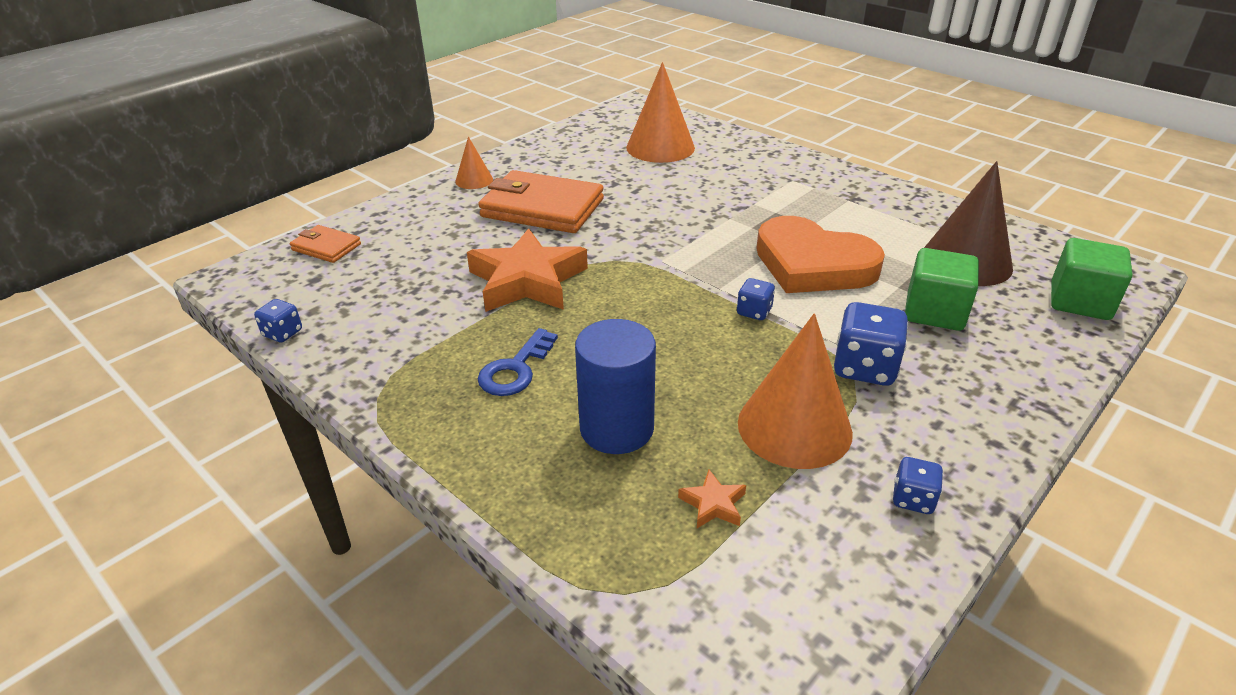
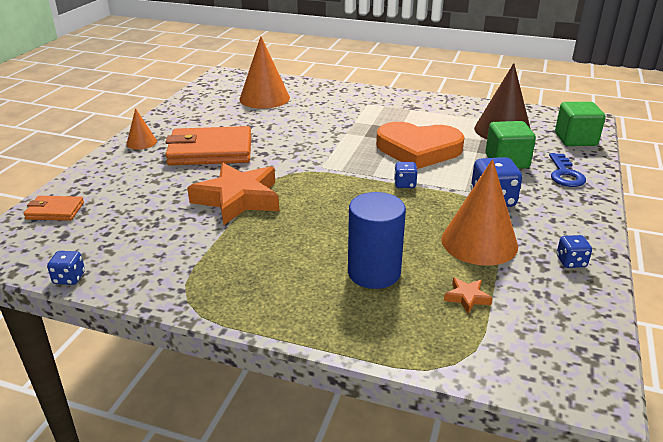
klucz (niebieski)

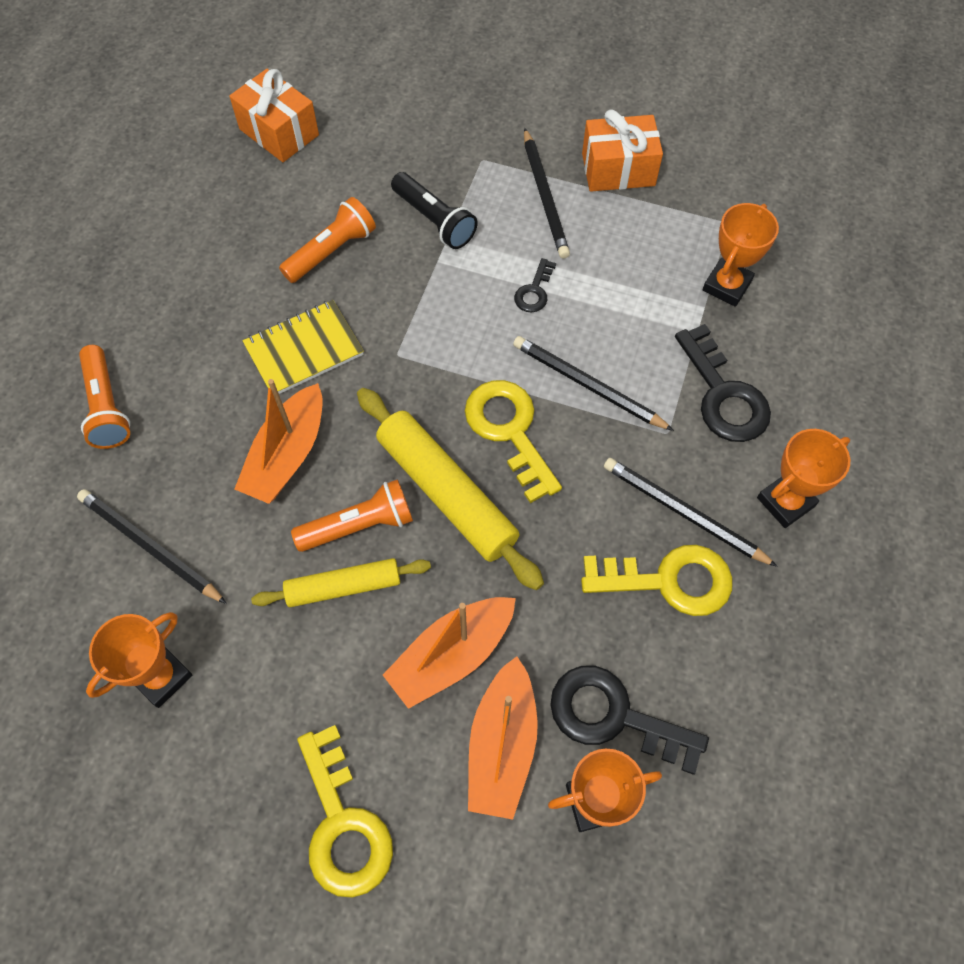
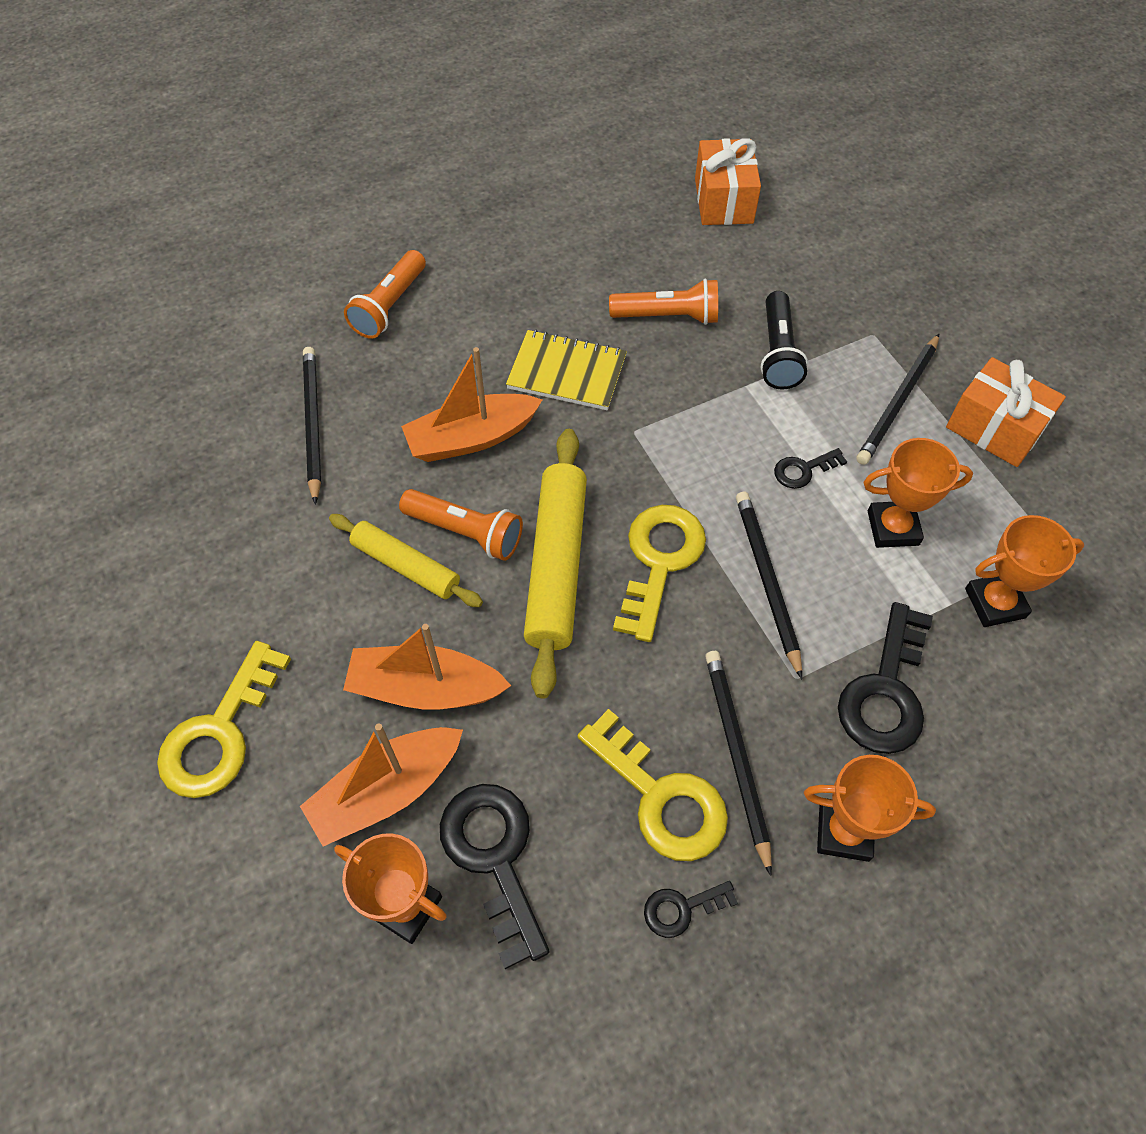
klucz (czarny) (2nd from left)
puchar (pomarańczowy) (3rd from left)

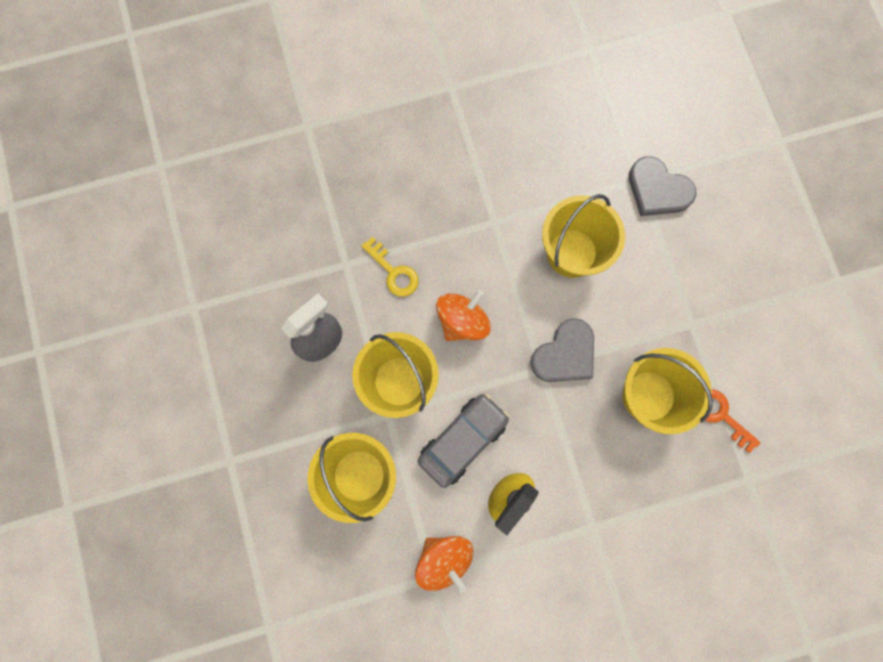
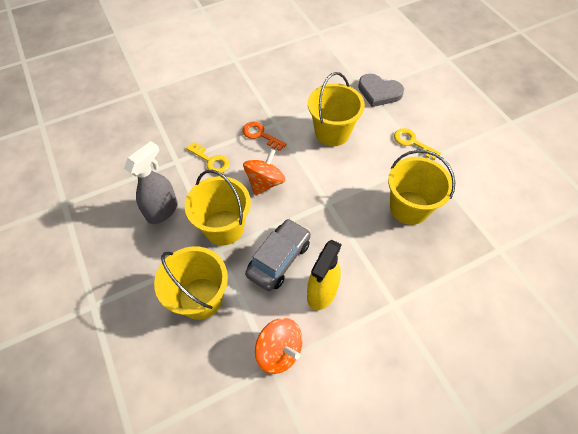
serce (szary) (1st from left in the first image)
klucz (żółty) (2nd from left)
klucz (pomarańczowy)

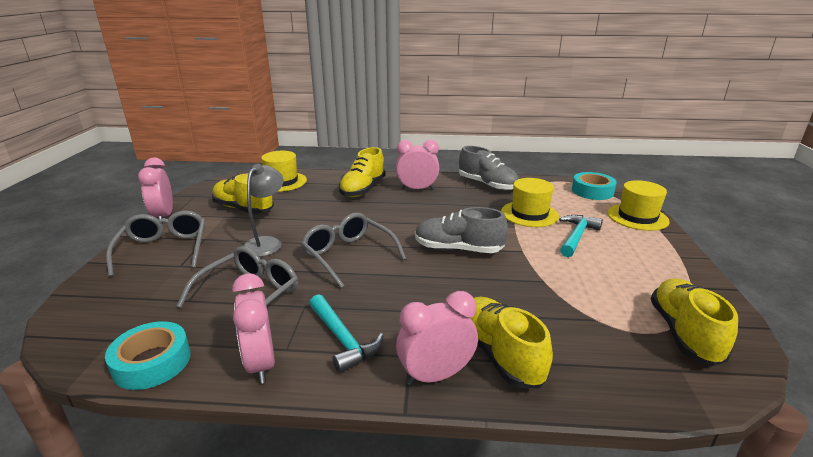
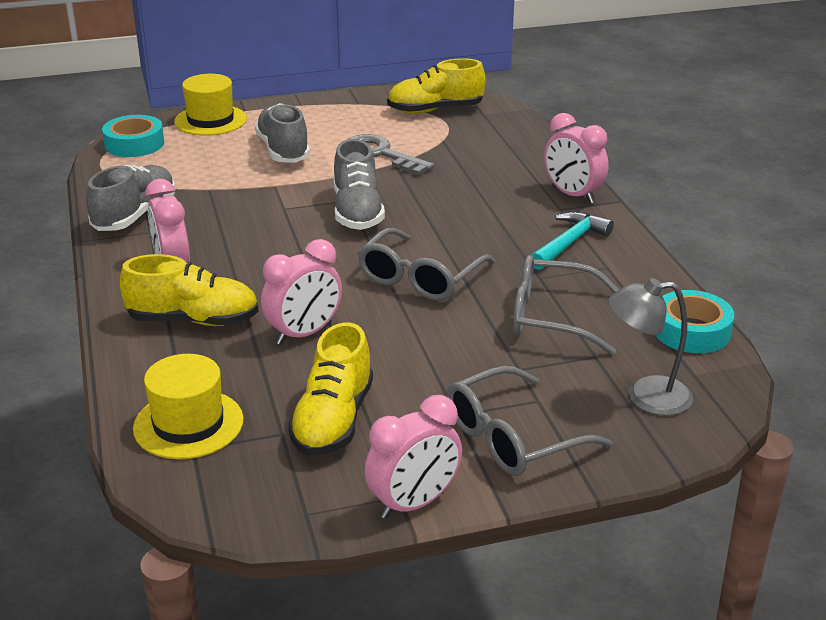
but (żółty) (3rd from left in the first image)
kapelusz (żółty) (2nd from left in the first image)
klucz (szary)
budzik (różowy) (2nd from left)
lampka (szary)
but (szary) (2nd from left)

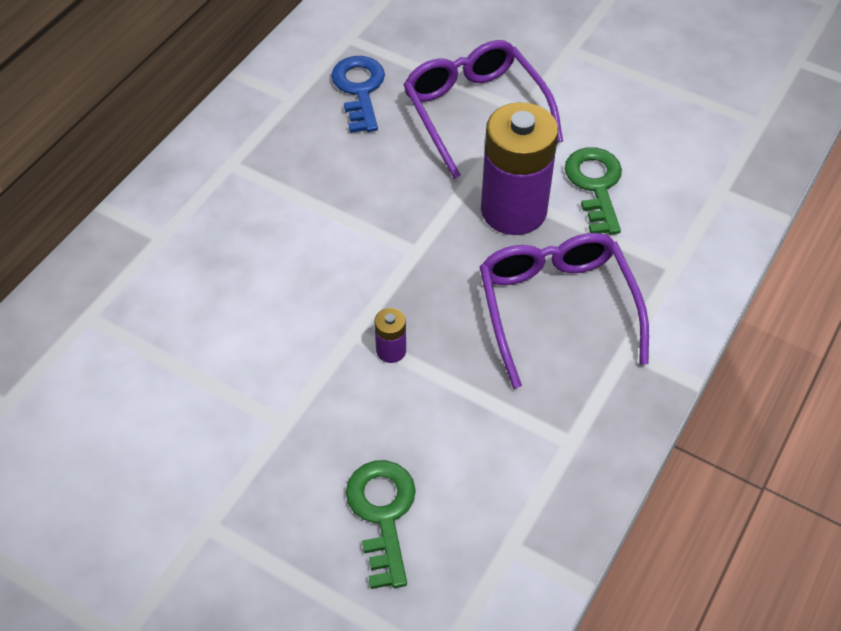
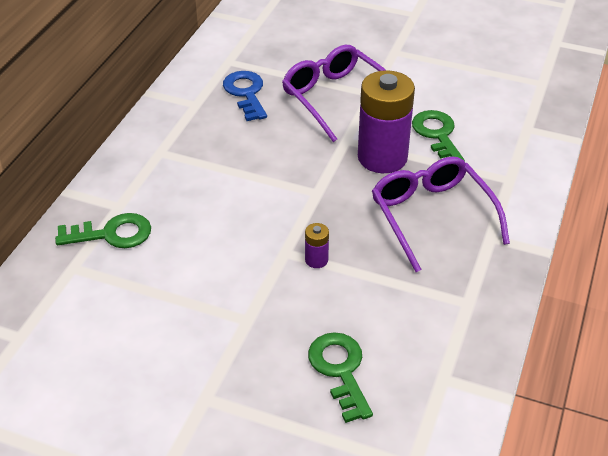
klucz (zielony) (1st from left)

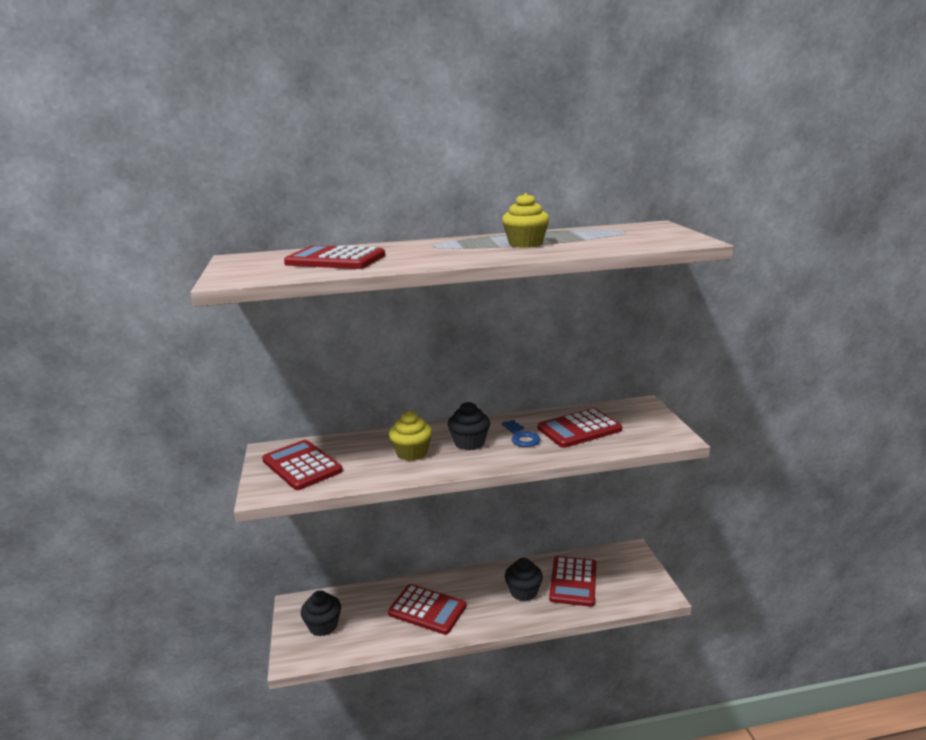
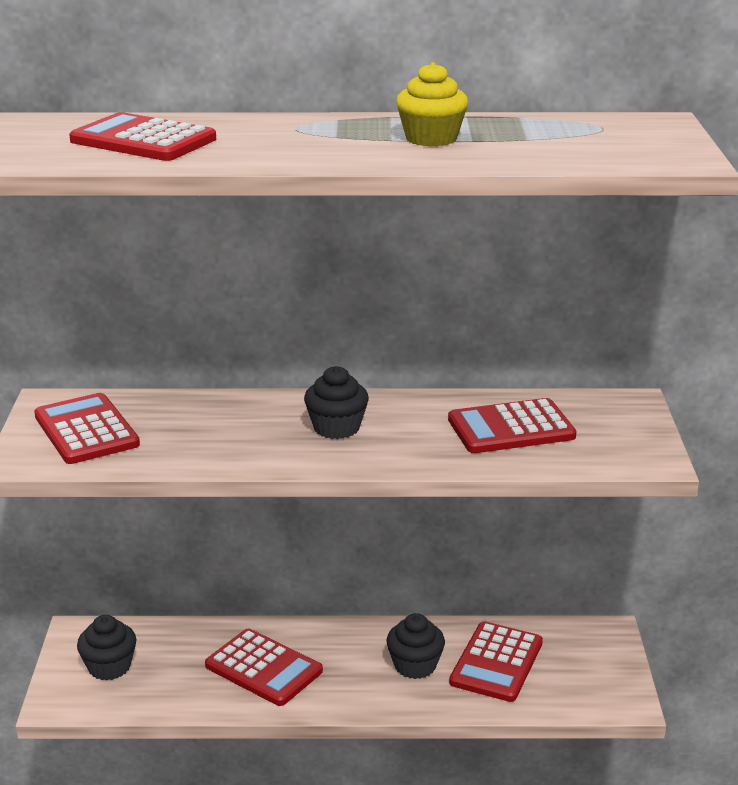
muffinka (żółty) (1st from left in the first image)
klucz (niebieski)

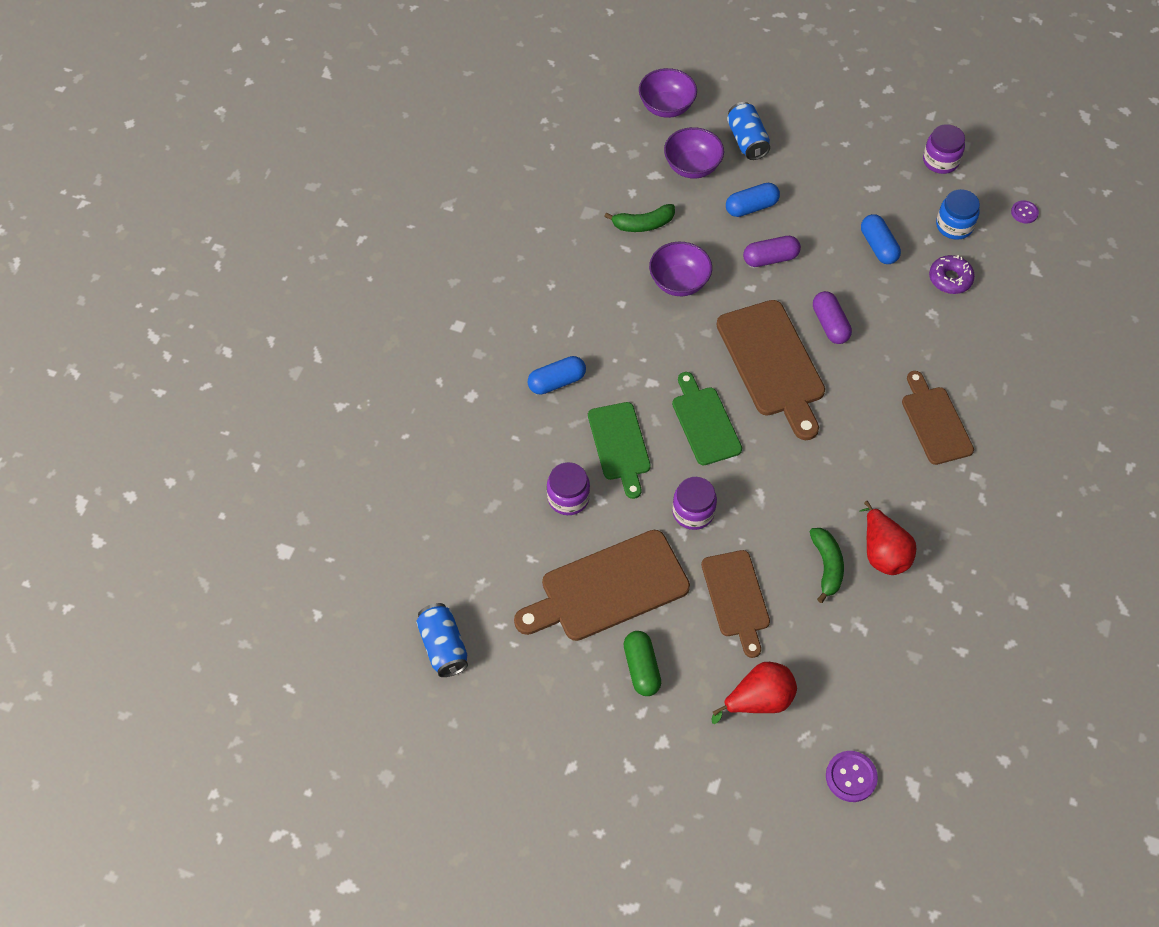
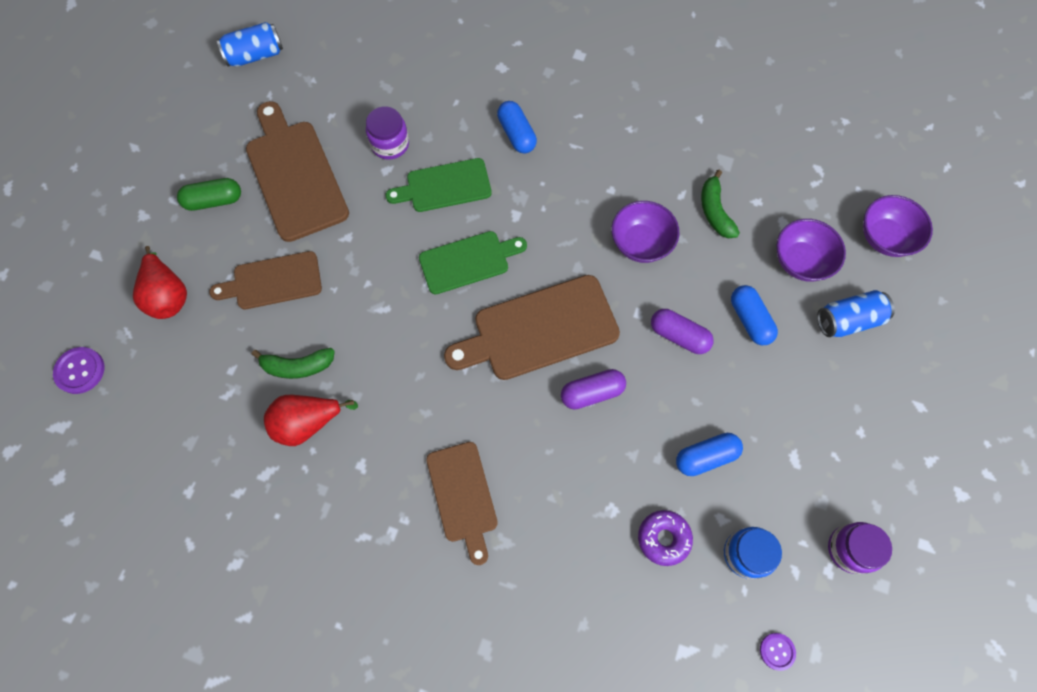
słoik (fioletowy) (2nd from left in the first image)
kapsułka (fioletowy) (2nd from left)
deska do krojenia (brązowy) (3rd from left)

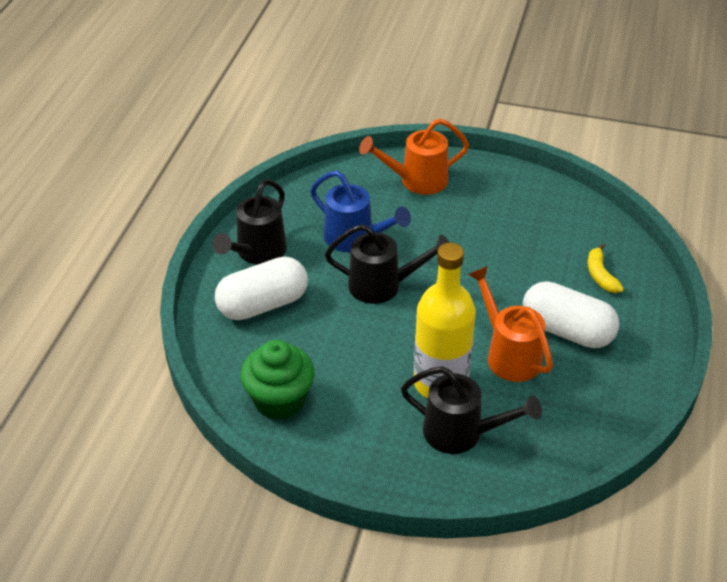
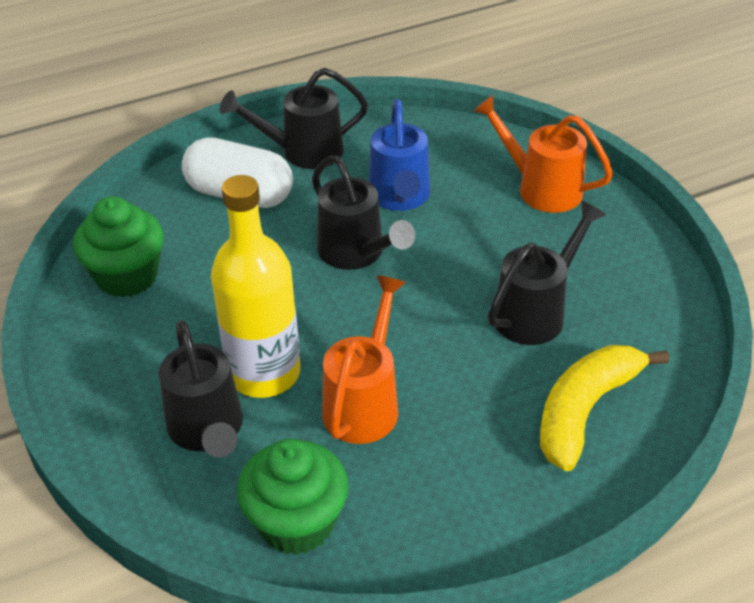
kapsułka (biały) (2nd from left in the first image)
muffinka (zielony) (2nd from left)
konewka (czarny) (4th from left)
banan (żółty)

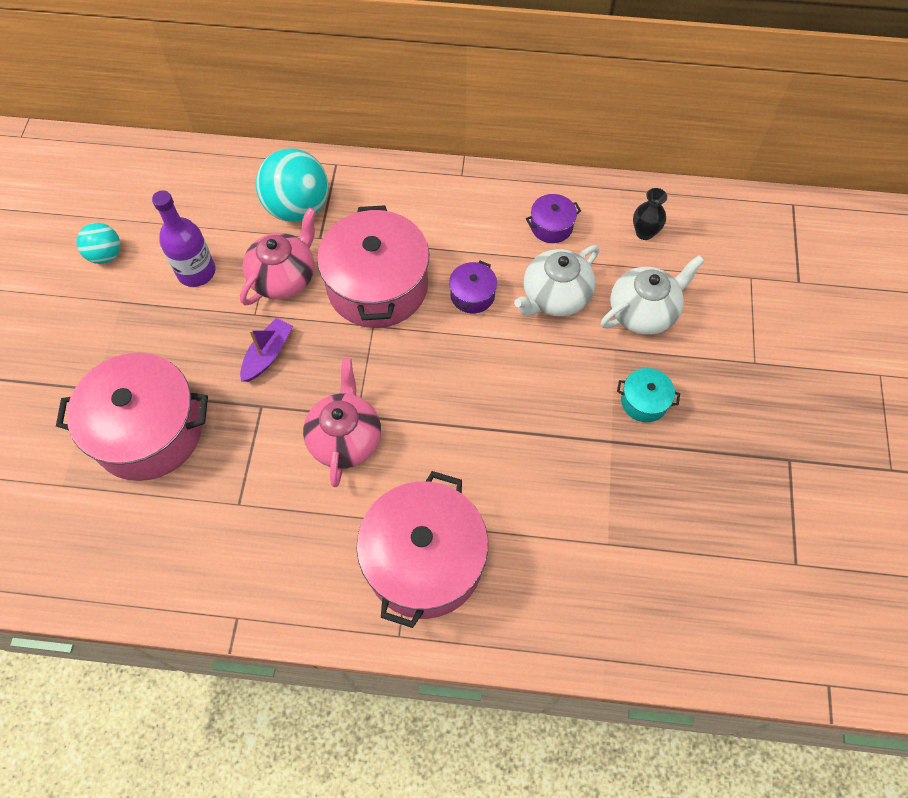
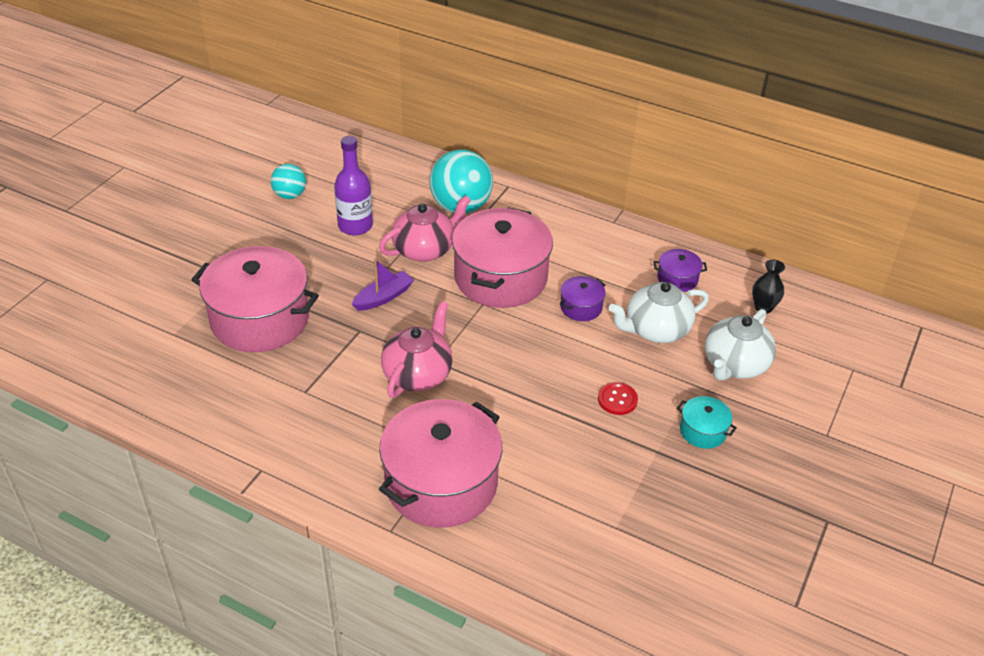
guzik (czerwony)
imbryk (biały) (2nd from left)

